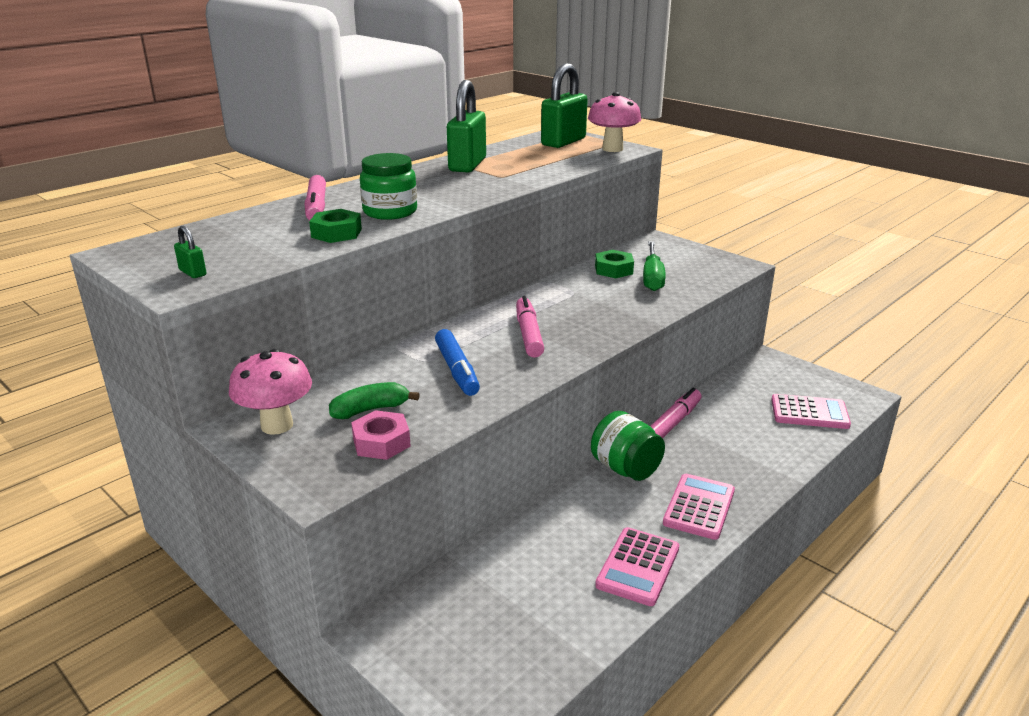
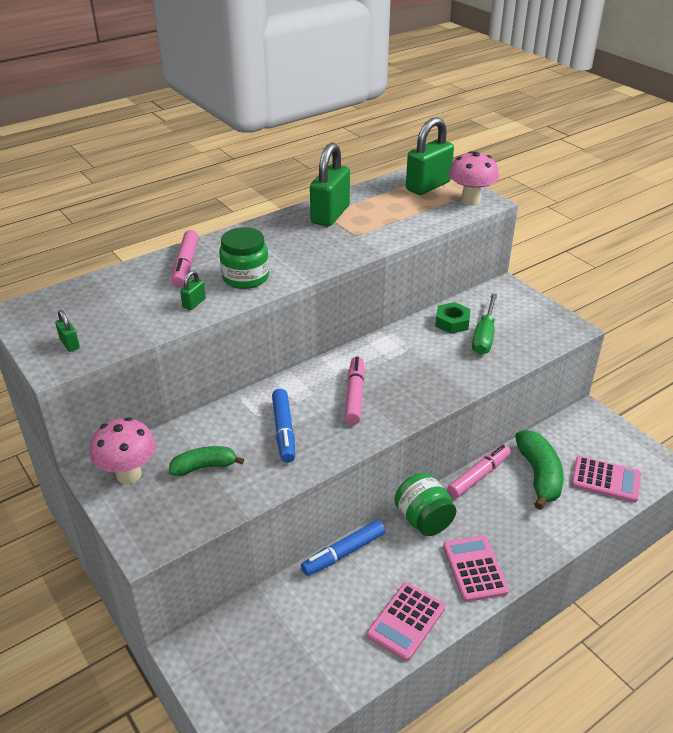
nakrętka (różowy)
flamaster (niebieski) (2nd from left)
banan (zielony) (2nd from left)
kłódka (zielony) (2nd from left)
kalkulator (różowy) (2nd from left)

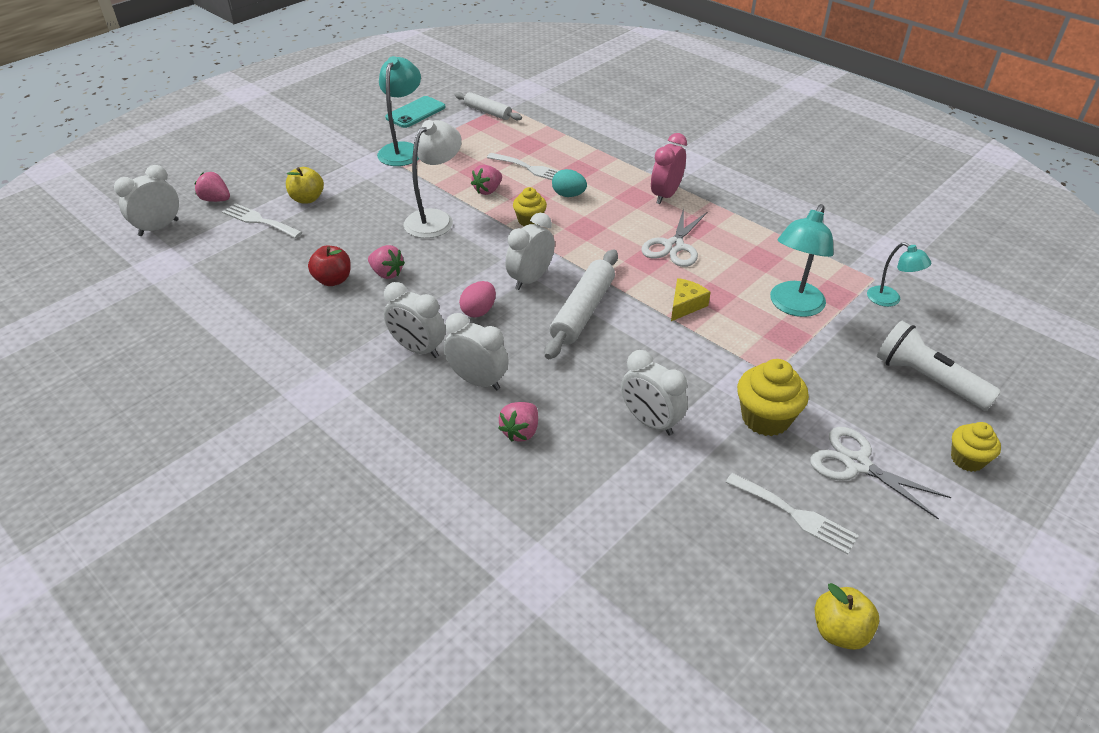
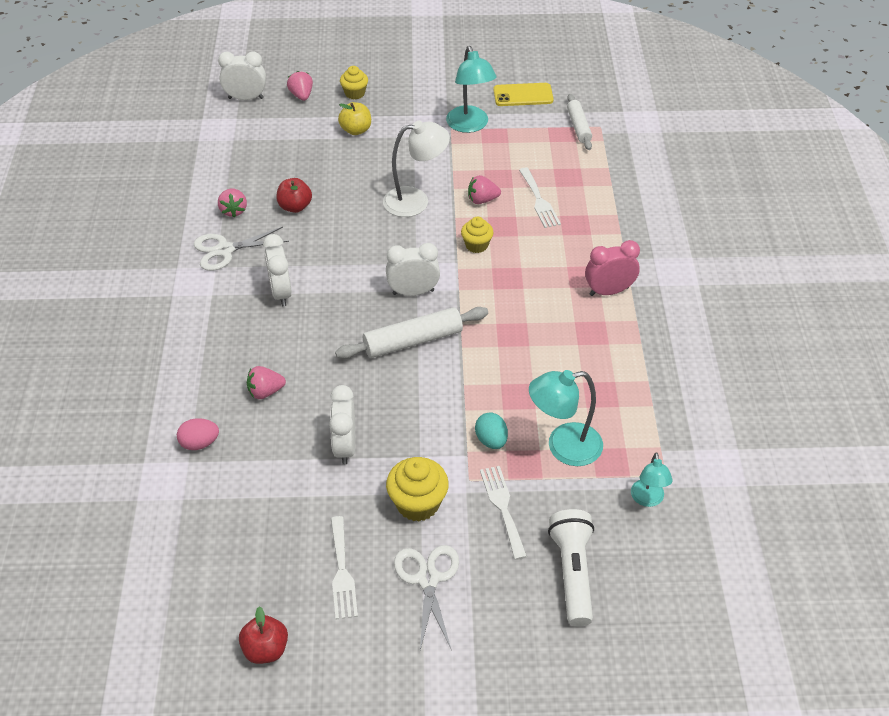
budzik (biały) (3rd from left in the first image)
ser (żółty)
widelec (biały) (2nd from left)
truskawka (różowy) (1st from left)
jajko (różowy)
jajko (turkusowy)
nożyczki (biały) (1st from left)
muffinka (żółty) (1st from left)
telefon (żółty)
jabłko (czerwony) (1st from left)
lampka (turkusowy) (1st from left)

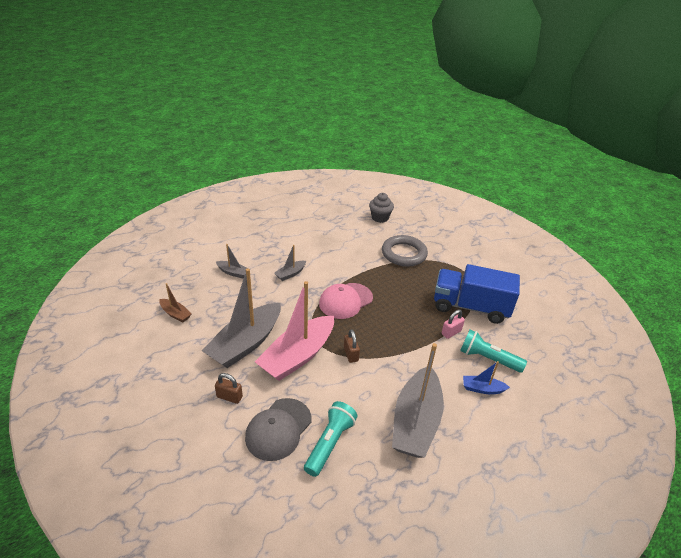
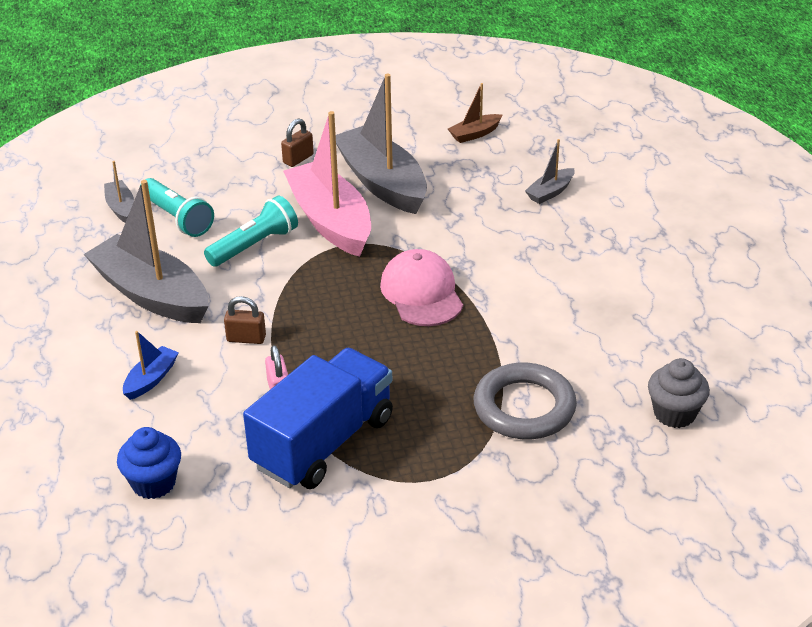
czapka (szary)
muffinka (niebieski)
łódka (szary) (1st from left)
kłódka (brązowy) (1st from left)
latarka (turkusowy) (2nd from left)

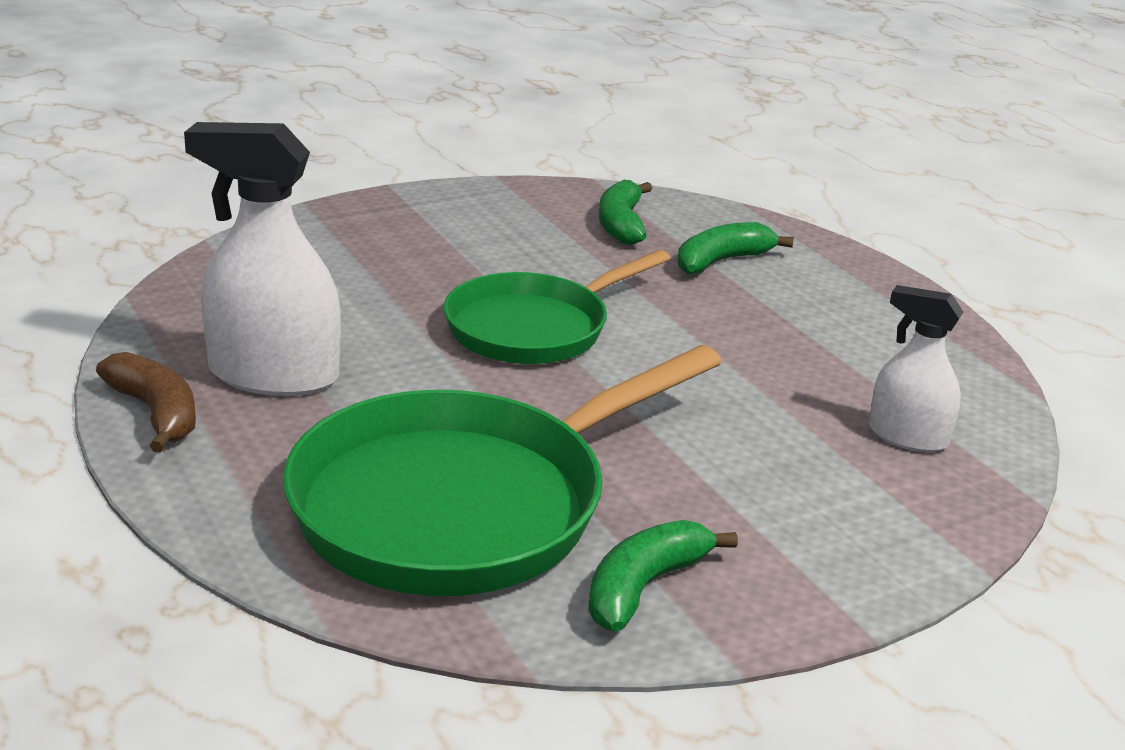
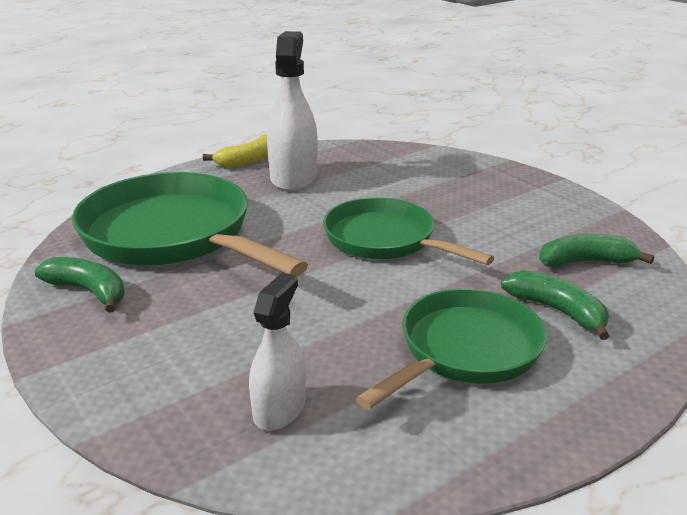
patelnia (zielony) (3rd from left)
banan (żółty)

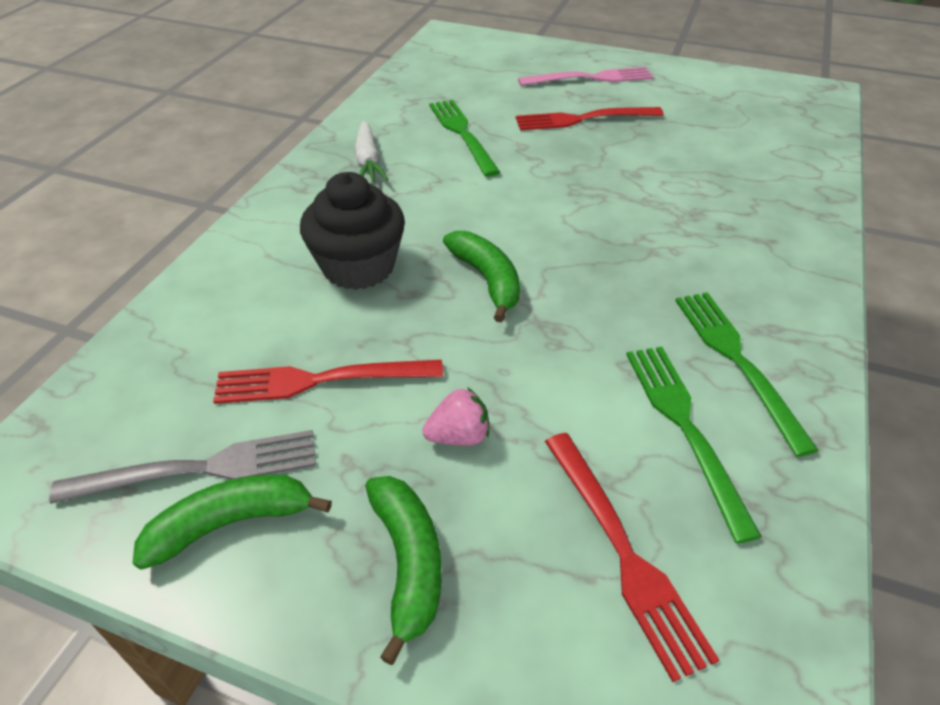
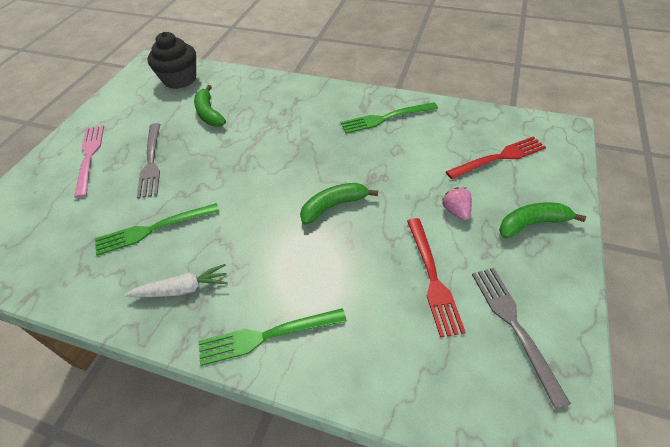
banan (zielony) (1st from left)
muffinka (czarny)
widelec (zielony) (2nd from left)
widelec (szary) (1st from left)

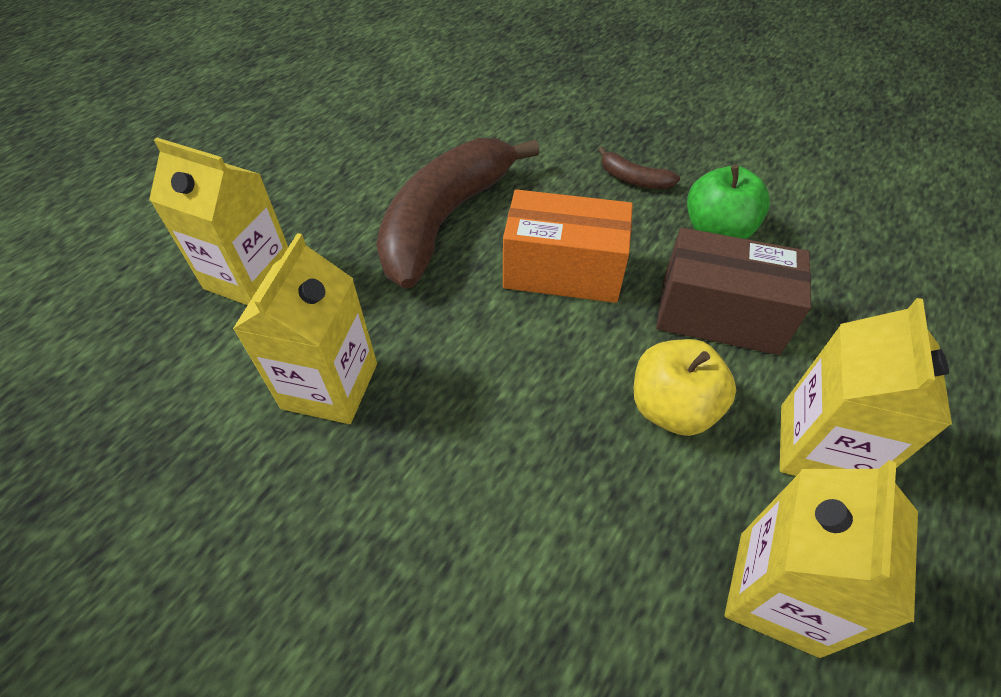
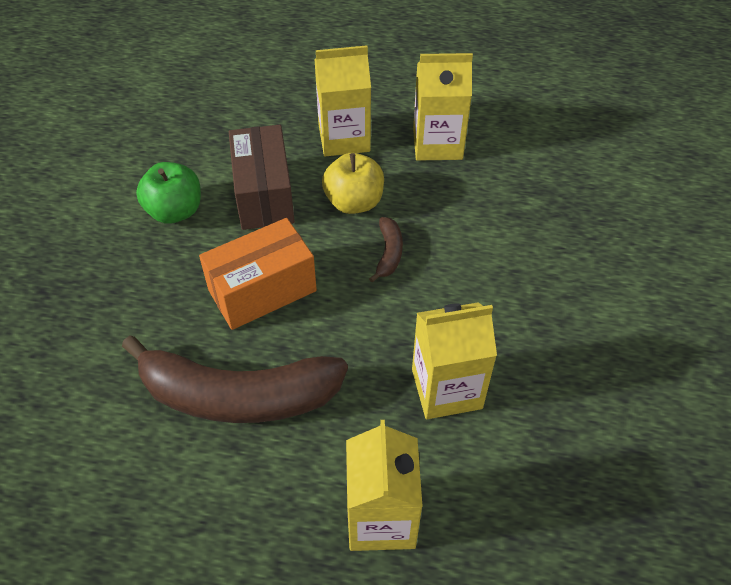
banan (brązowy) (2nd from left)
pudełko (pomarańczowy)

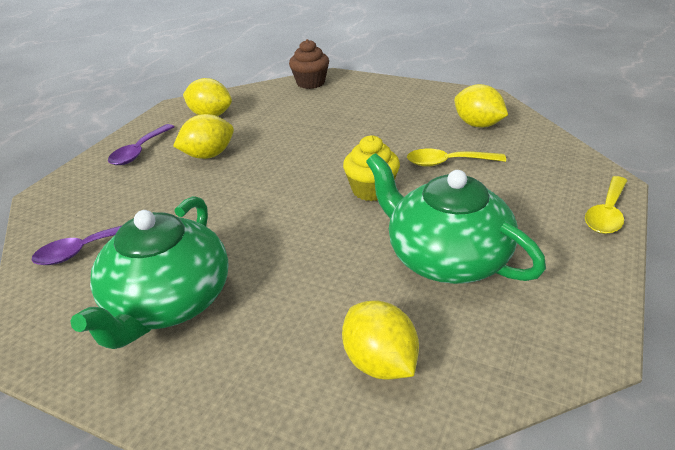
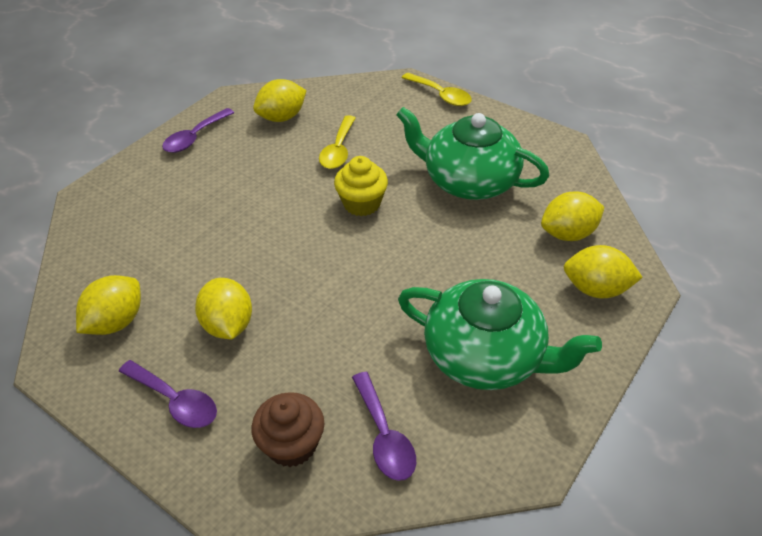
łyżka (fioletowy) (2nd from left)
cytryna (żółty) (5th from left)
muffinka (brązowy)
imbryk (zielony) (1st from left)

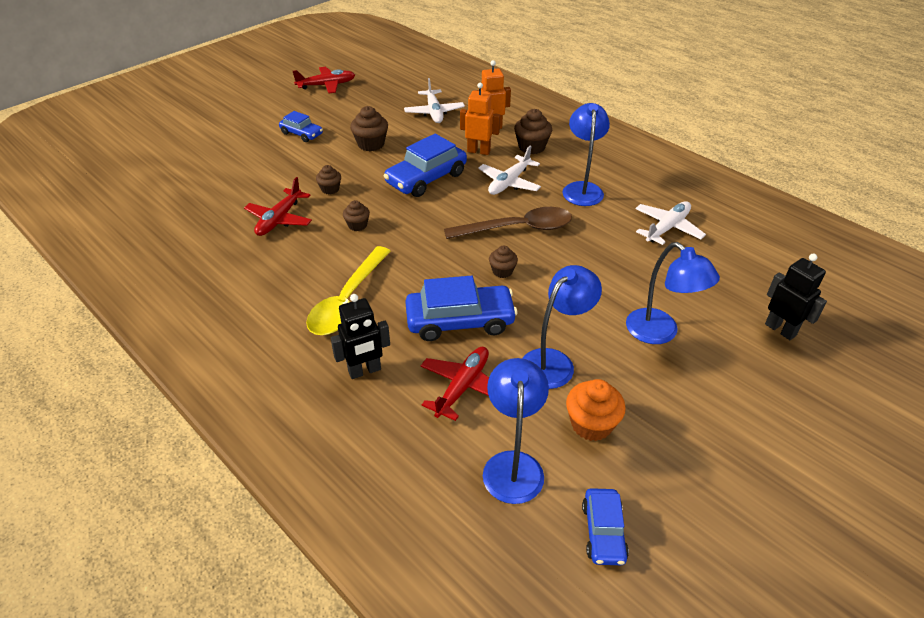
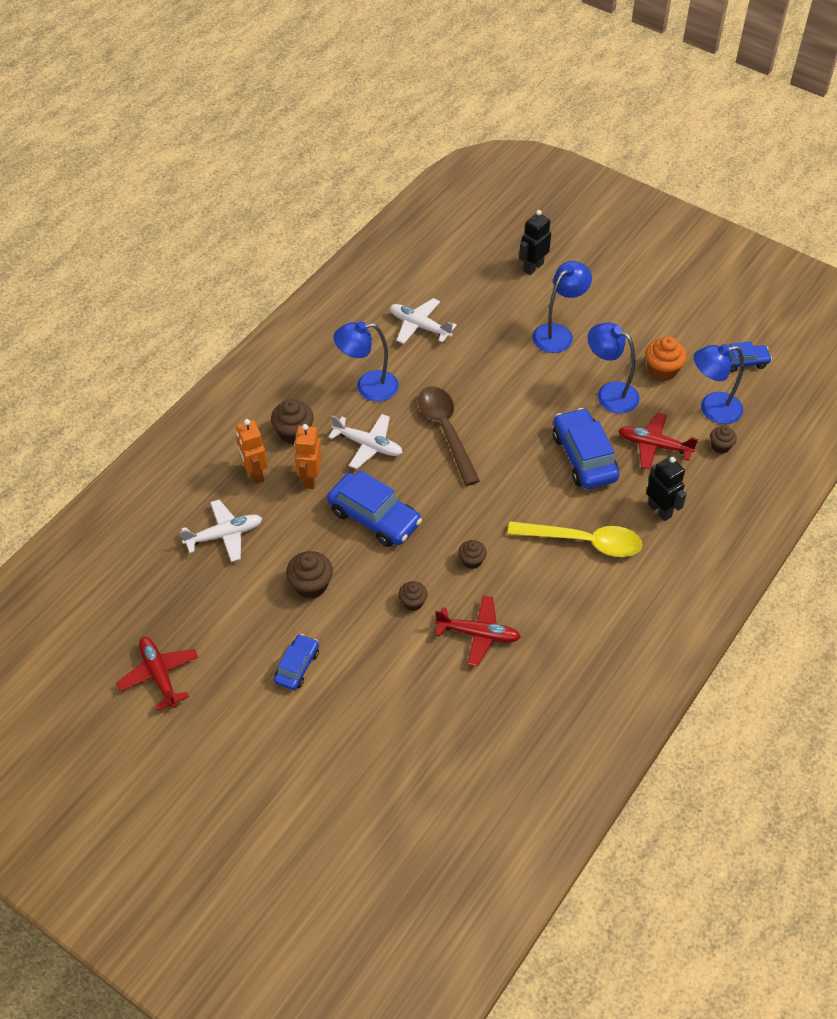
muffinka (brązowy) (5th from left)

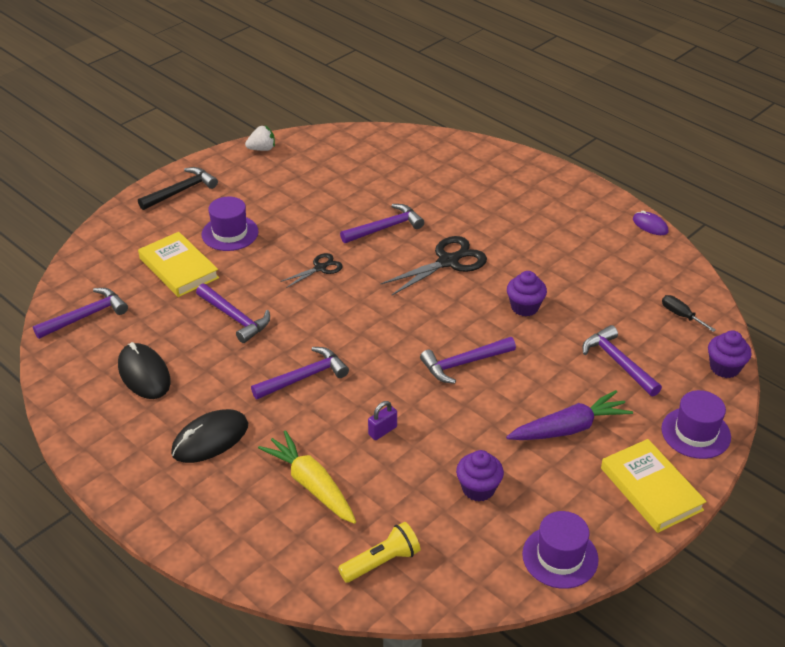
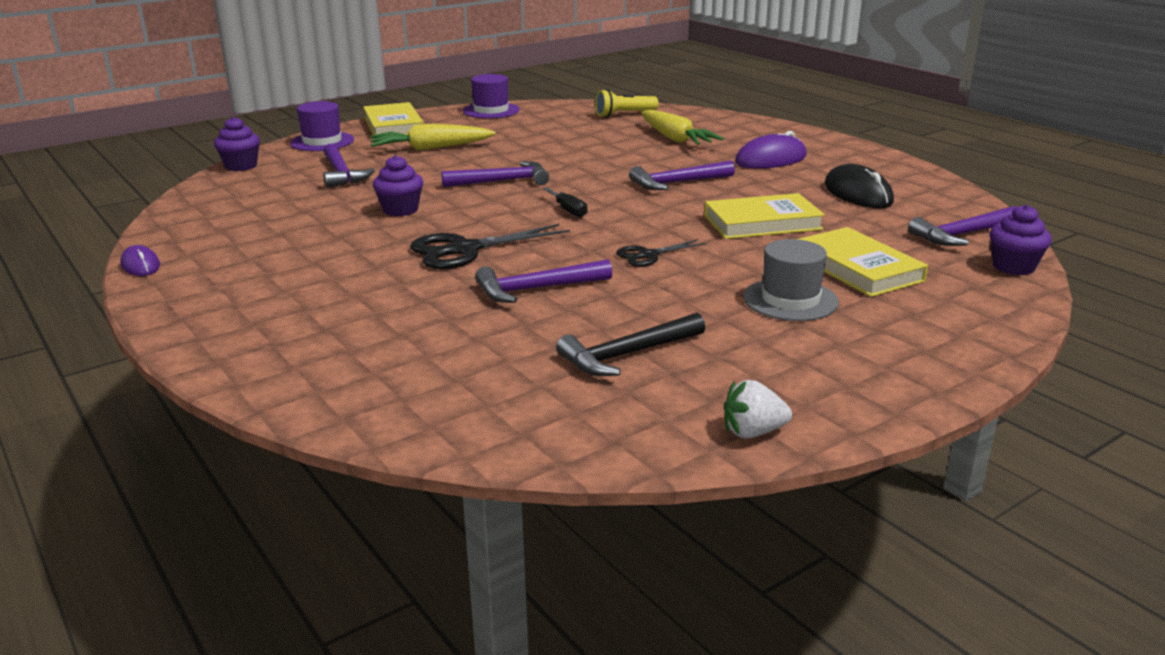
kłódka (fioletowy)
młotek (czarny)
muffinka (fioletowy) (3rd from left)
śrubokręt (czarny)
książka (żółty) (2nd from left)
myszka (fioletowy) (2nd from left)
kapelusz (szary)
marchewka (żółty) (1st from left)

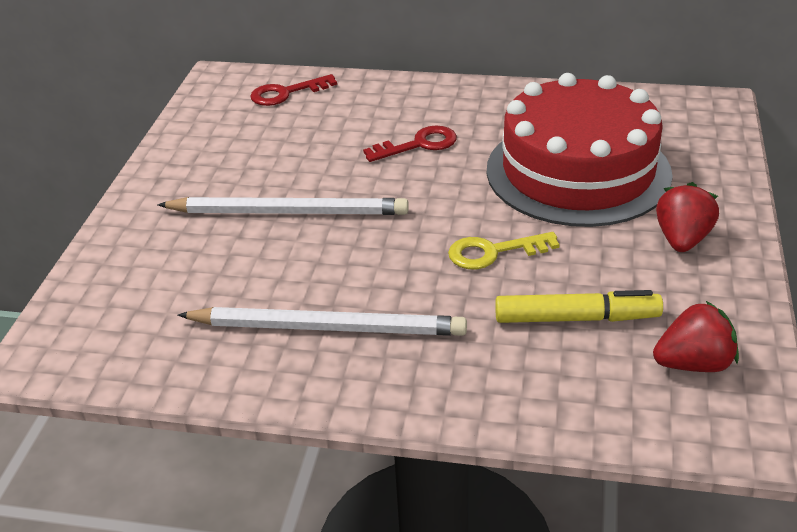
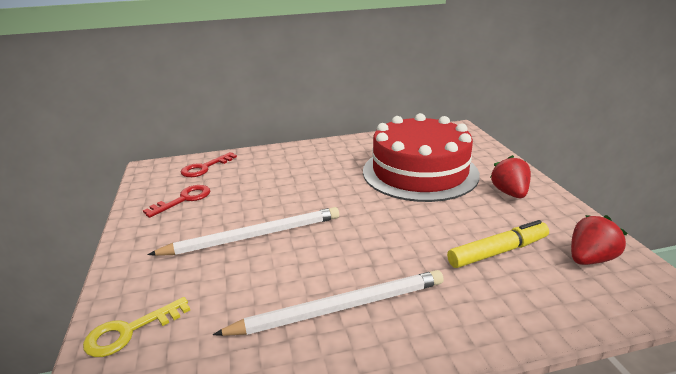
klucz (czerwony) (1st from left)
klucz (żółty)

